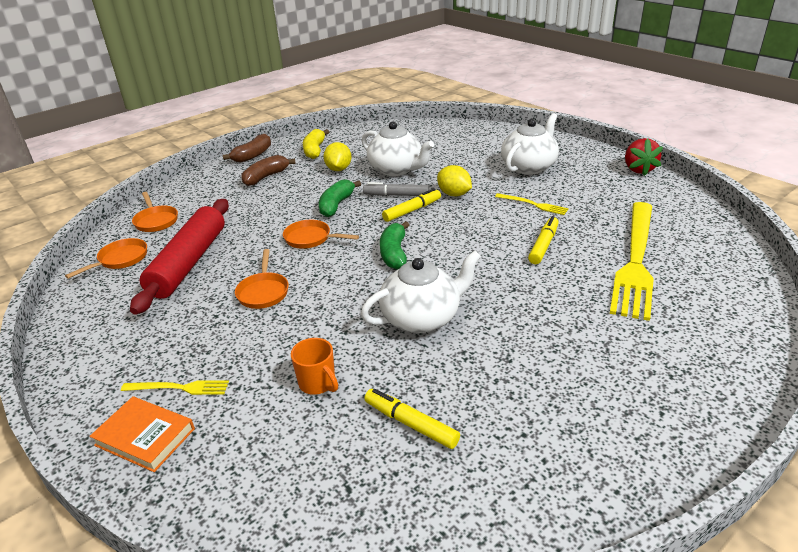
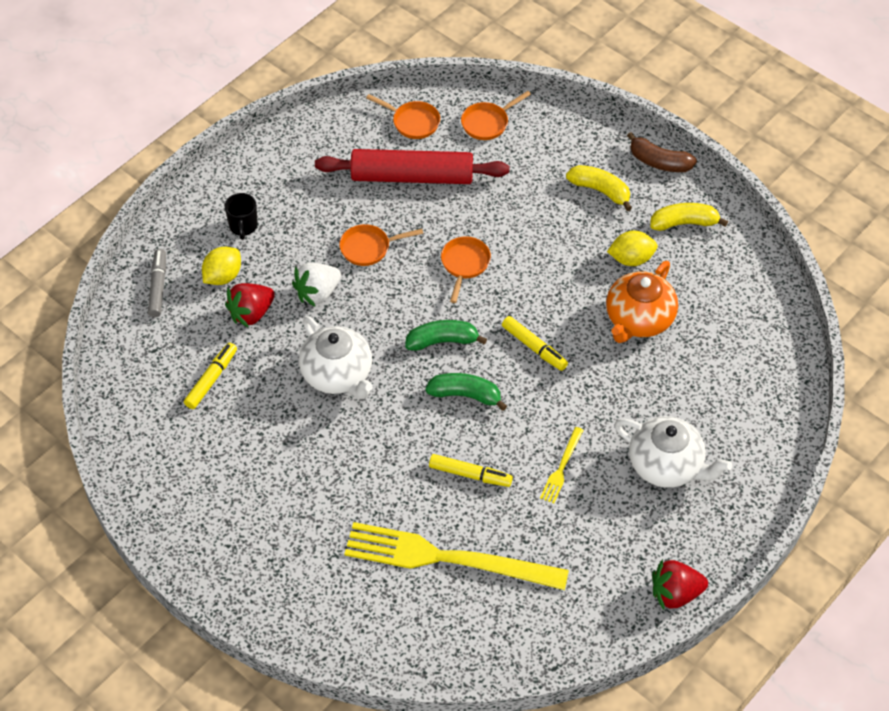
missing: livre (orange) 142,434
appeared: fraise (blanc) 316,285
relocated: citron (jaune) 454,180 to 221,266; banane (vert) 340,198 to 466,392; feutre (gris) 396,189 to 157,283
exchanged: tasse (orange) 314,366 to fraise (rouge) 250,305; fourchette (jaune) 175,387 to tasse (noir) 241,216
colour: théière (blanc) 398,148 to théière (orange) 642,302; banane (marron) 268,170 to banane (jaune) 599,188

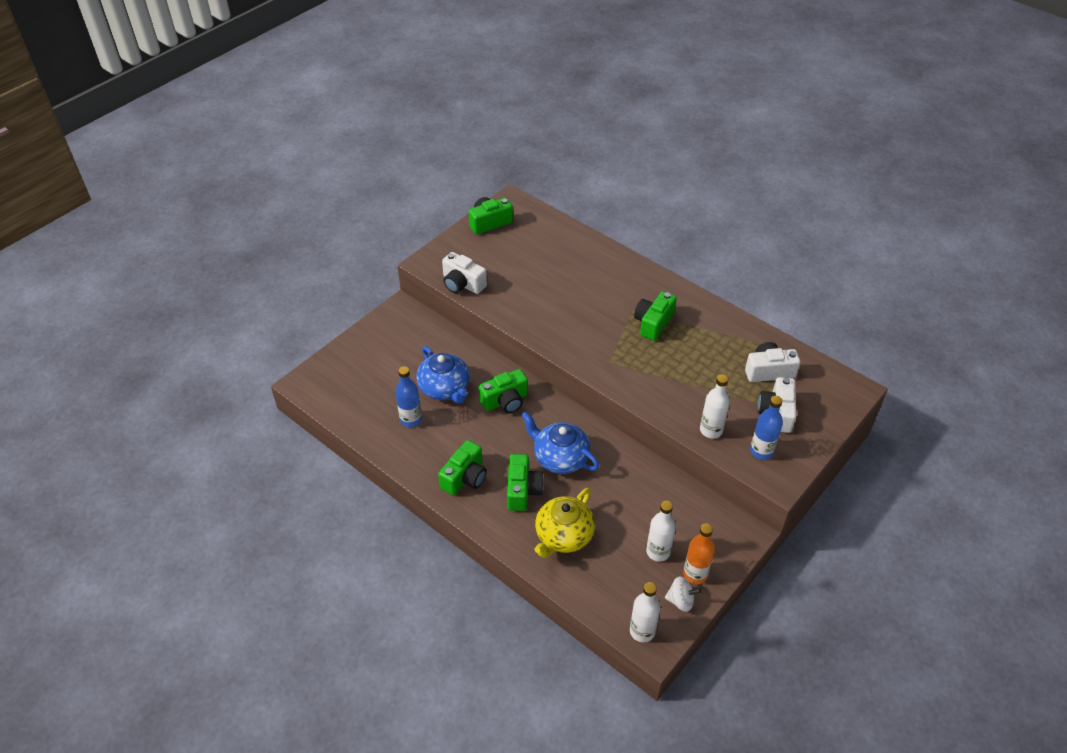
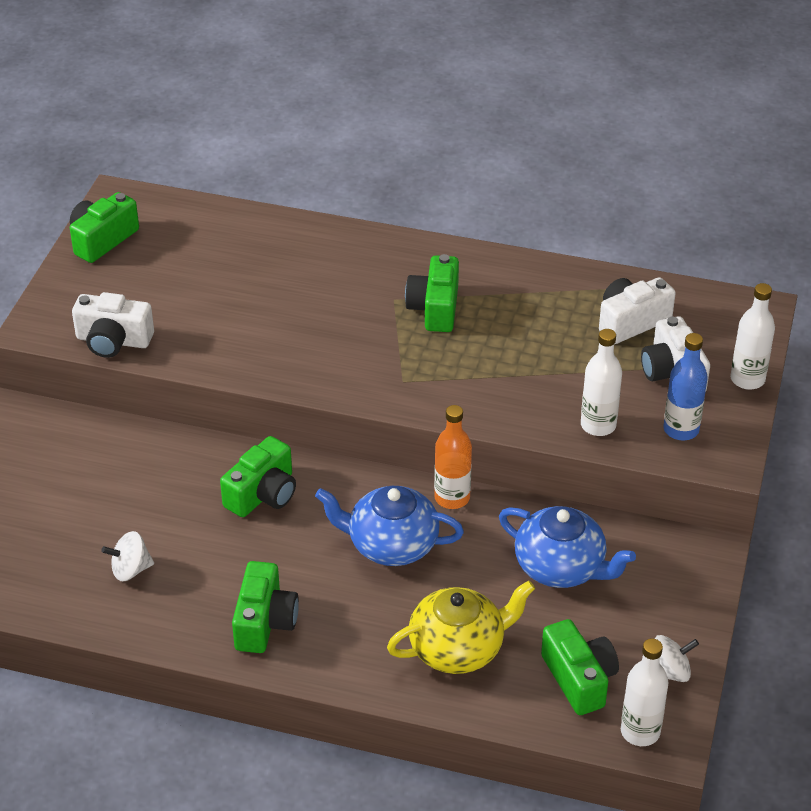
relocated: théière (bleu) 443,374 to 567,547; appareil photo (vert) 525,482 to 580,667; bouteille (blanc) 661,531 to 752,336; bouteille (orange) 699,553 to 453,457
exchanged: bouteille (bleu) 408,396 to toupie (blanc) 127,556
spun: théière (jaune) 564,523 = 461,627 120 degrees counterclockwise

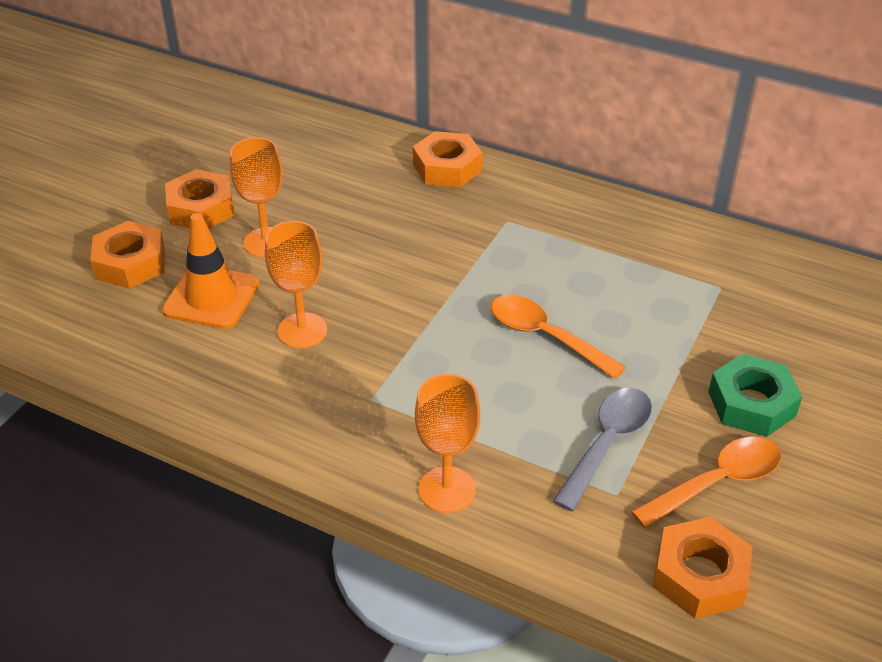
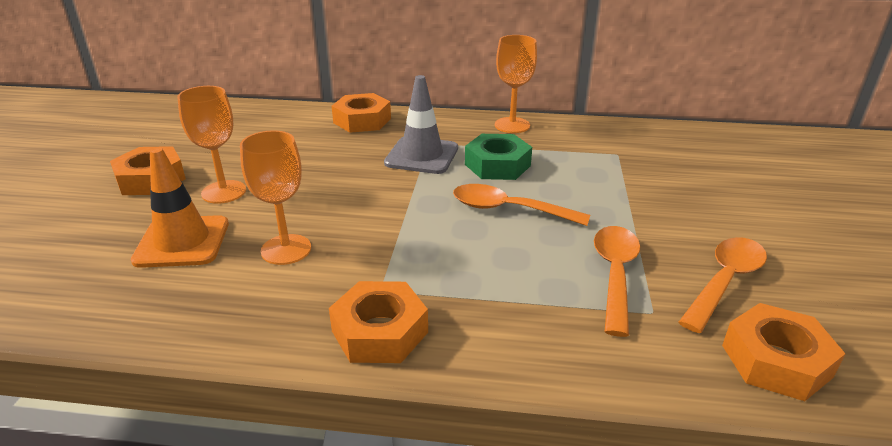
appeared: cône de chantier (gris) 421,124
relocated: écrou (orange) 127,255 to 378,322; écrou (vert) 755,395 to 498,157; verre à pied (orange) 447,443 to 516,84
colour: cuillère (gris) 602,449 to cuillère (orange) 617,281

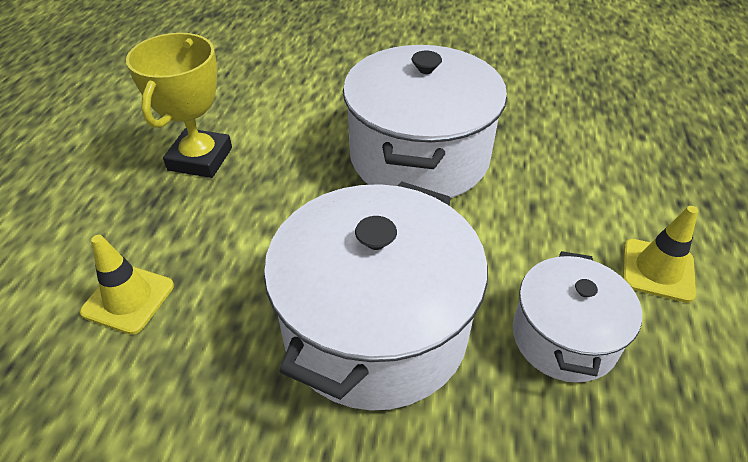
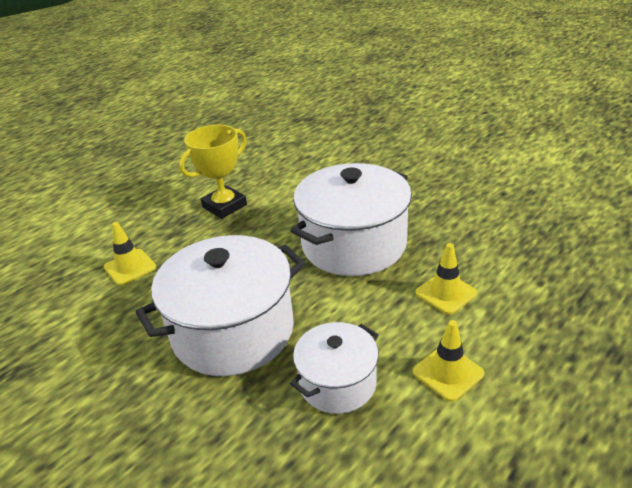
appeared: cône de chantier (jaune) 446,279

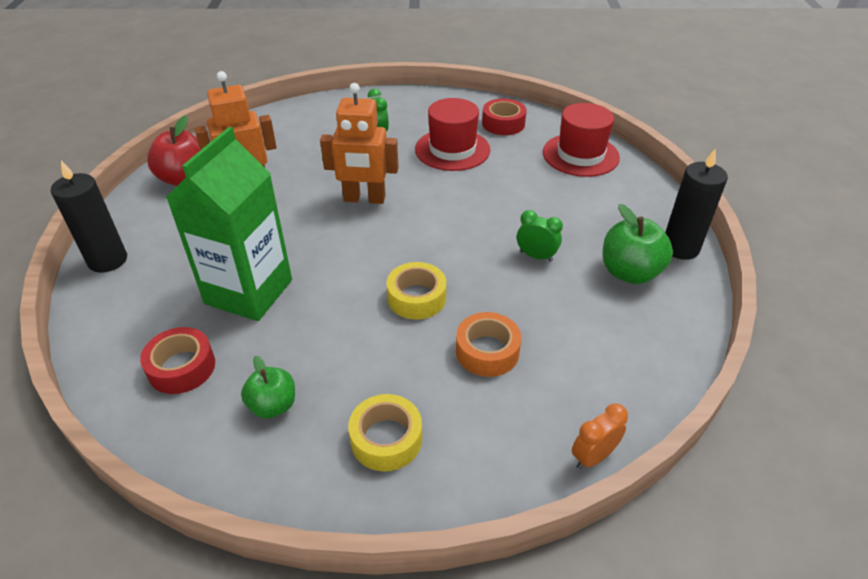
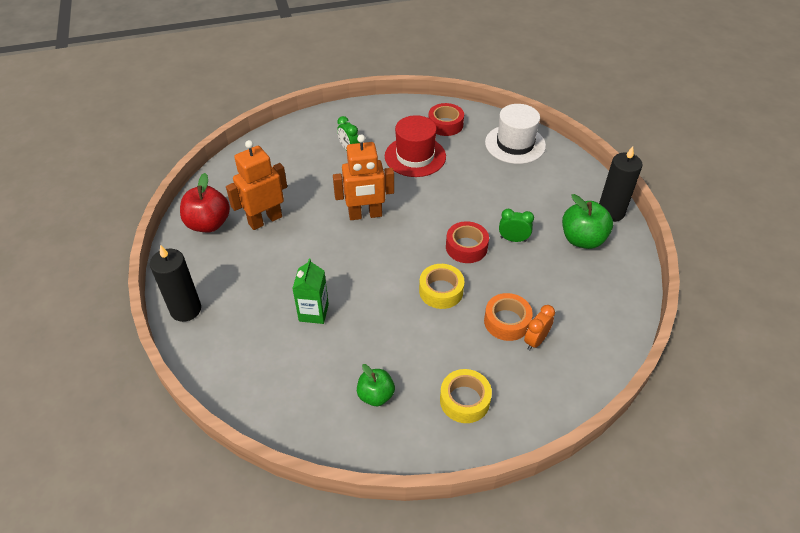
relocated: ruban adhésif (rouge) 177,360 to 467,242; réveil (orange) 600,436 to 539,327
colour: chapeau (rouge) 581,140 to chapeau (blanc) 515,134
size: brique de lait (vert) 229,224 = 310,291 x0.52

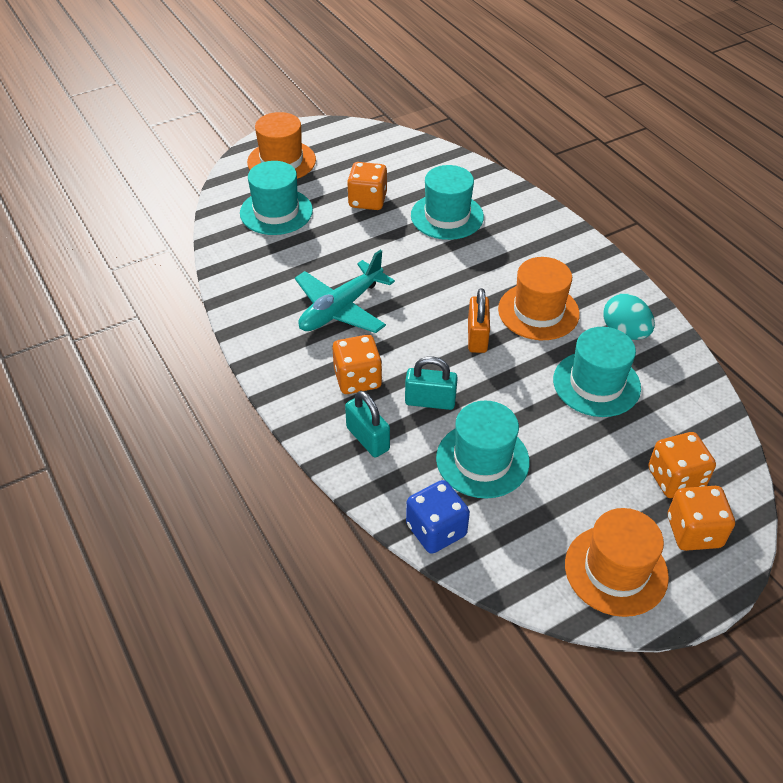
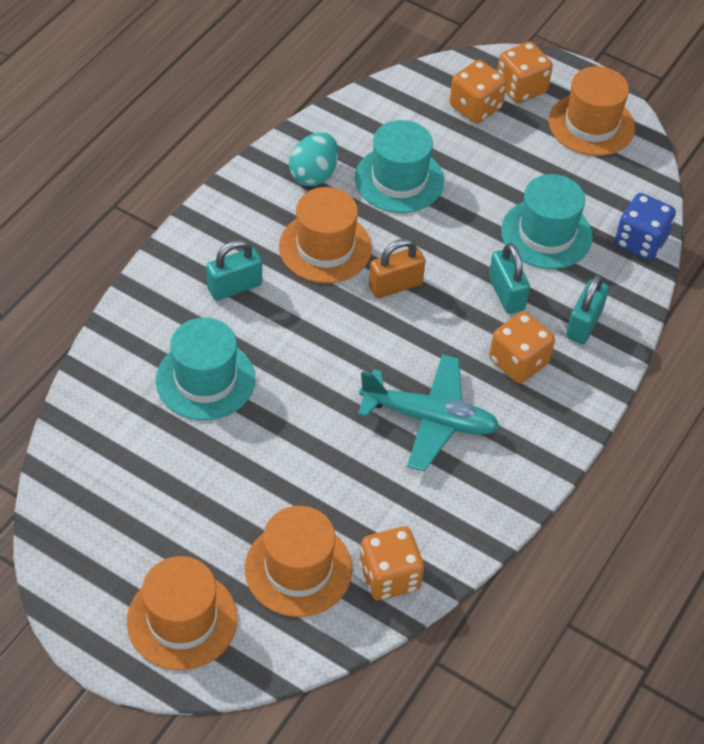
appeared: cadenas (turquoise) 234,270
relocated: dé (orange) 367,186 to 392,564
colour: chapeau (turquoise) 276,198 to chapeau (orange) 298,561

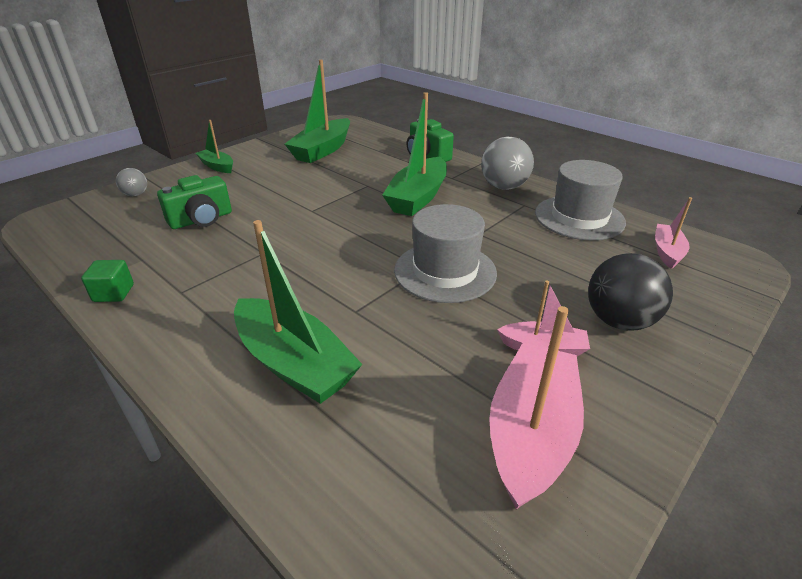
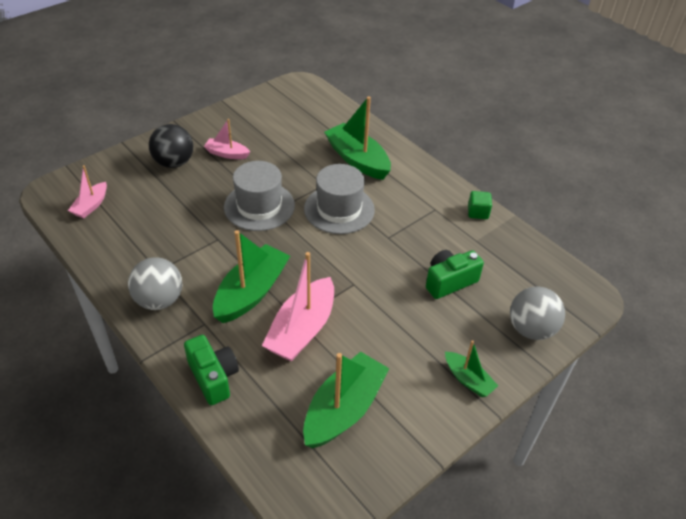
relocated: chapeau (gris) 580,200 to 339,199; bateau (rose) 536,407 to 298,307
size: balle (gris) 131,182 = 537,313 x1.88

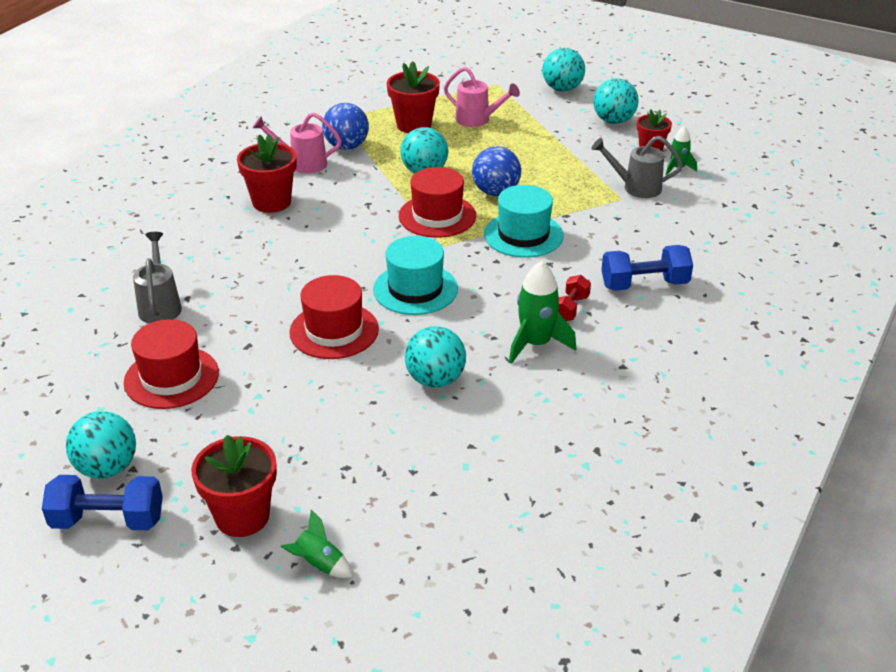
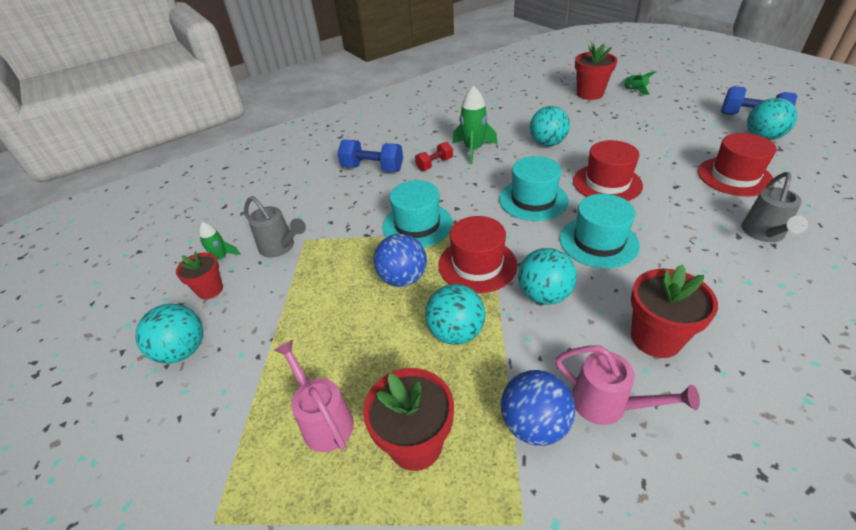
appeared: chapeau (turquoise) 600,231
relocated: balle (turquoise) 563,70 to 547,276; pot de fleurs (rouge) 234,486 to 596,71

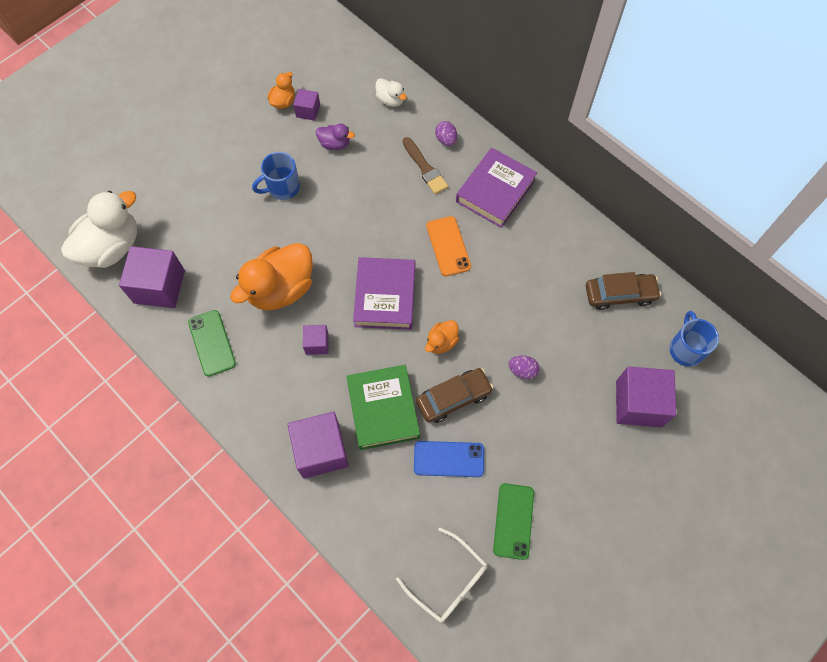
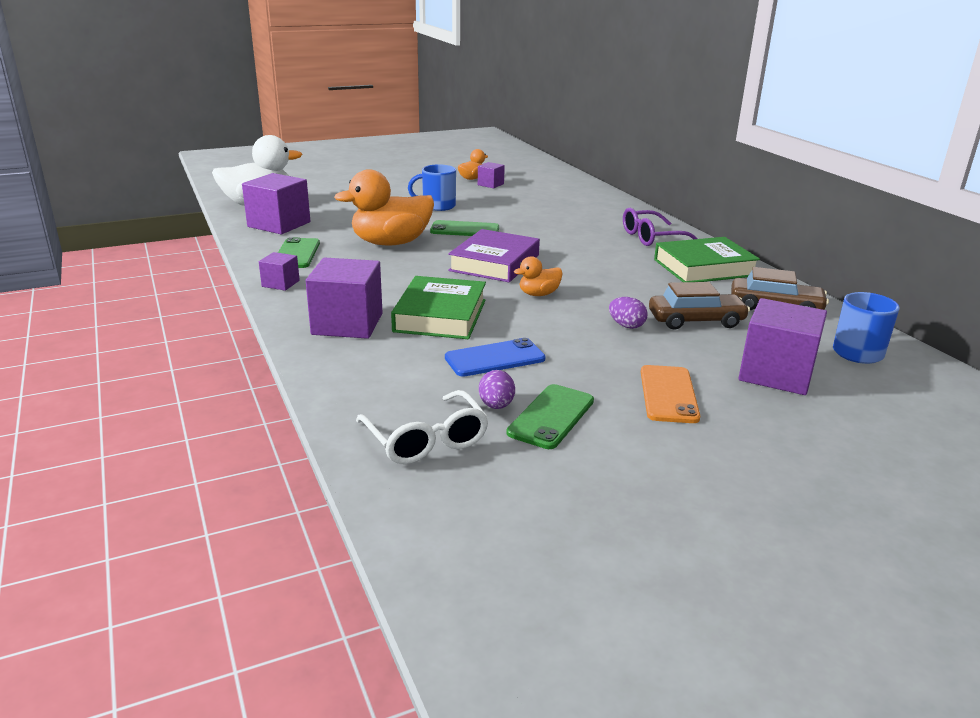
missing: canard (blanc) 391,92; canard (violet) 335,137; pinceau (marron) 425,165
appeared: téléphone (vert) 464,228; livre (vert) 707,259
relocated: œuf (violet) 446,133 to 497,389; téléphone (orange) 448,246 to 670,394; cube (violet) 316,340 to 279,271; voiture (marron) 454,395 to 699,306
exchanged: livre (violet) 496,188 to lunettes (violet) 660,227
spun: téléphone (bleu) 449,459 = 495,357 45 degrees counterclockwise

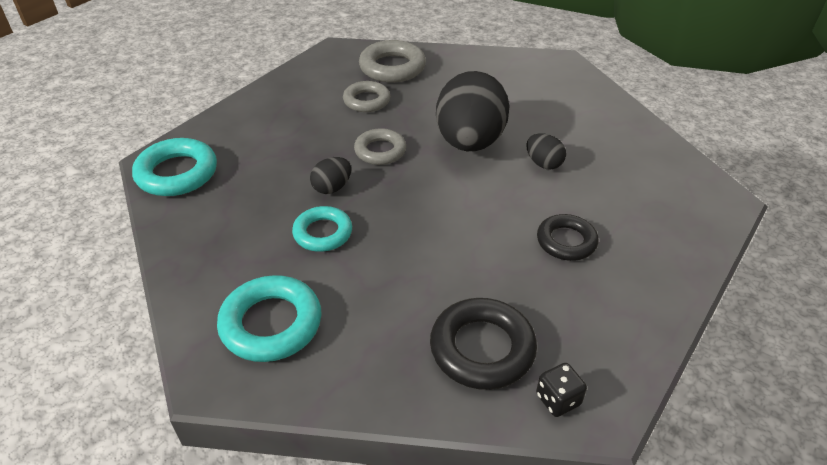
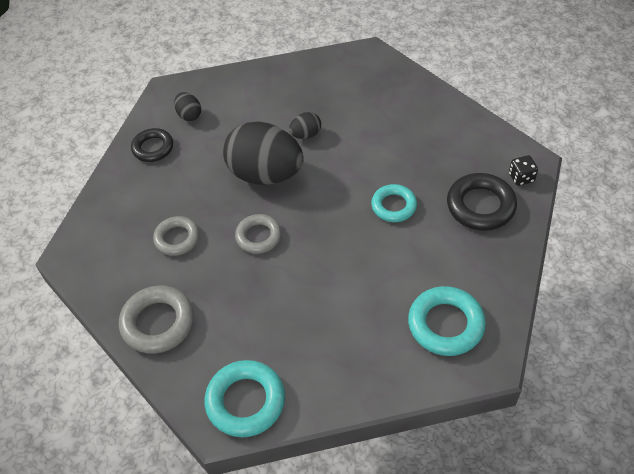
relocated: anneau (gris) 392,61 to 156,320; œuf (noir) 330,175 to 187,106; anneau (turquoise) 322,229 to 394,203; anneau (noir) 567,237 to 152,145

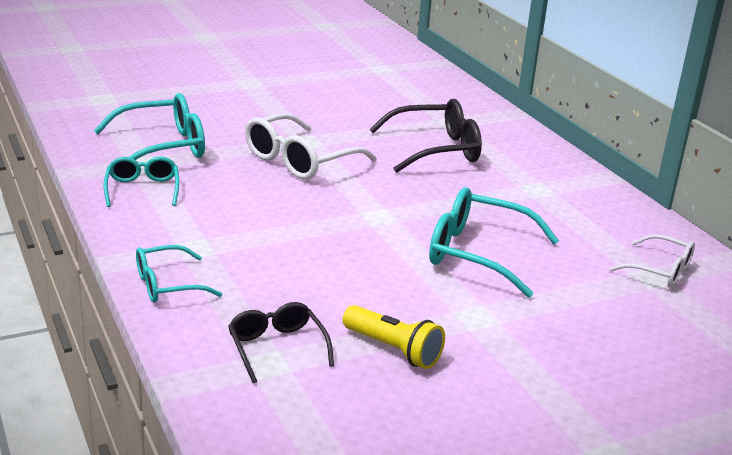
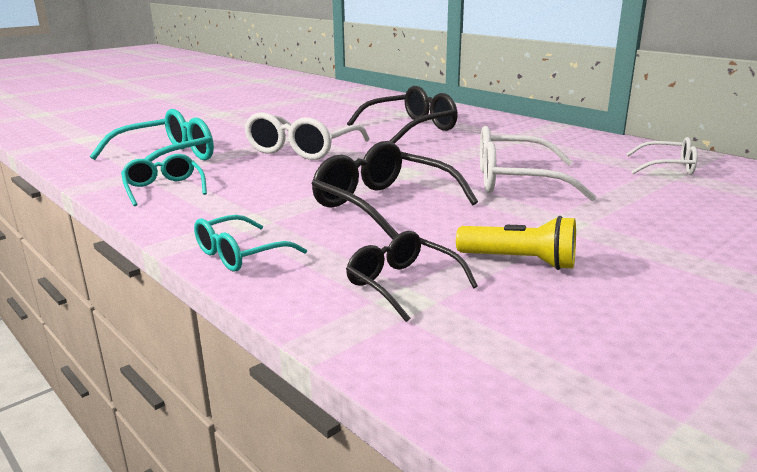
appeared: lunettes (noir) 394,190
colour: lunettes (turquoise) 494,242 to lunettes (blanc) 538,163

